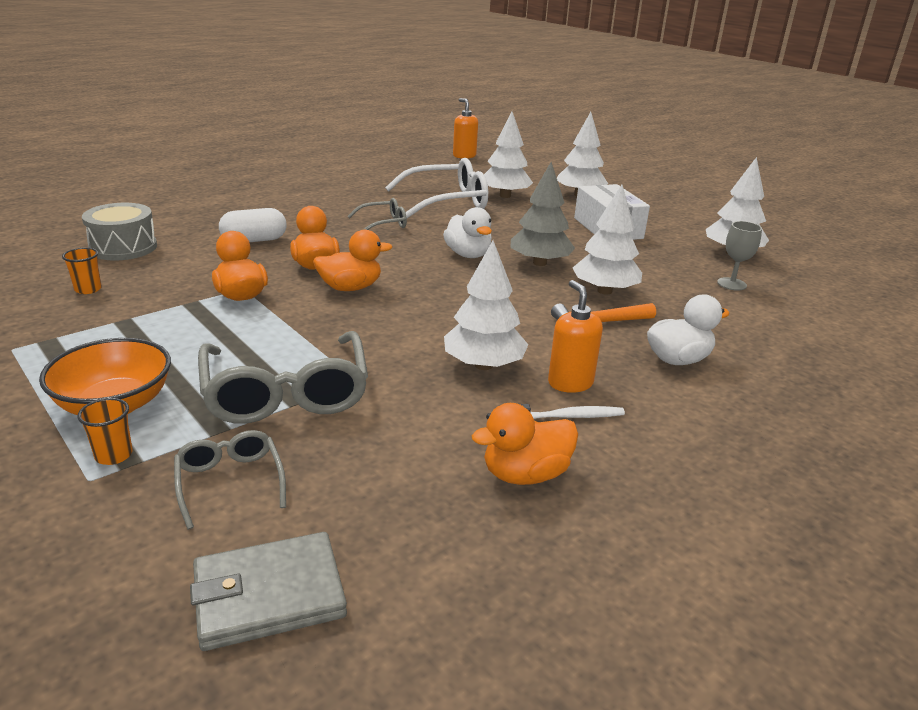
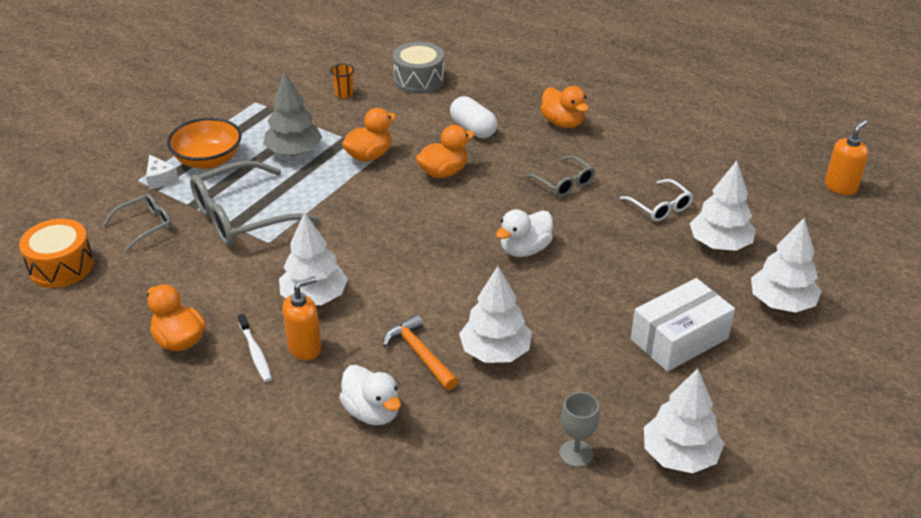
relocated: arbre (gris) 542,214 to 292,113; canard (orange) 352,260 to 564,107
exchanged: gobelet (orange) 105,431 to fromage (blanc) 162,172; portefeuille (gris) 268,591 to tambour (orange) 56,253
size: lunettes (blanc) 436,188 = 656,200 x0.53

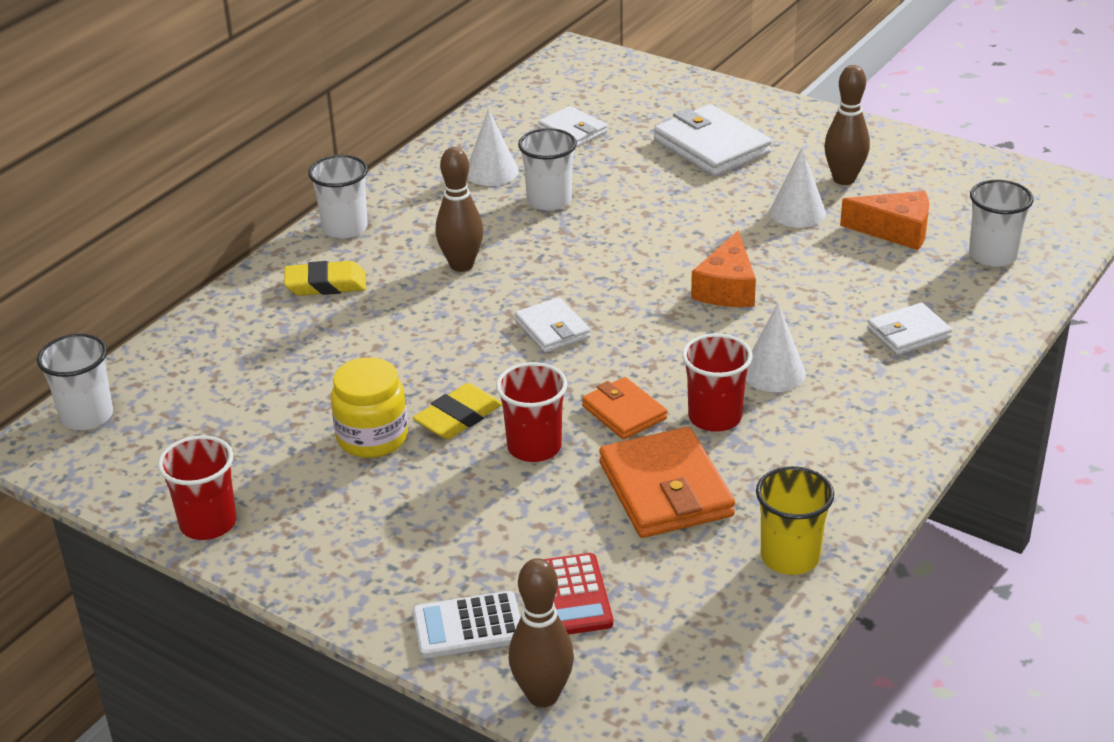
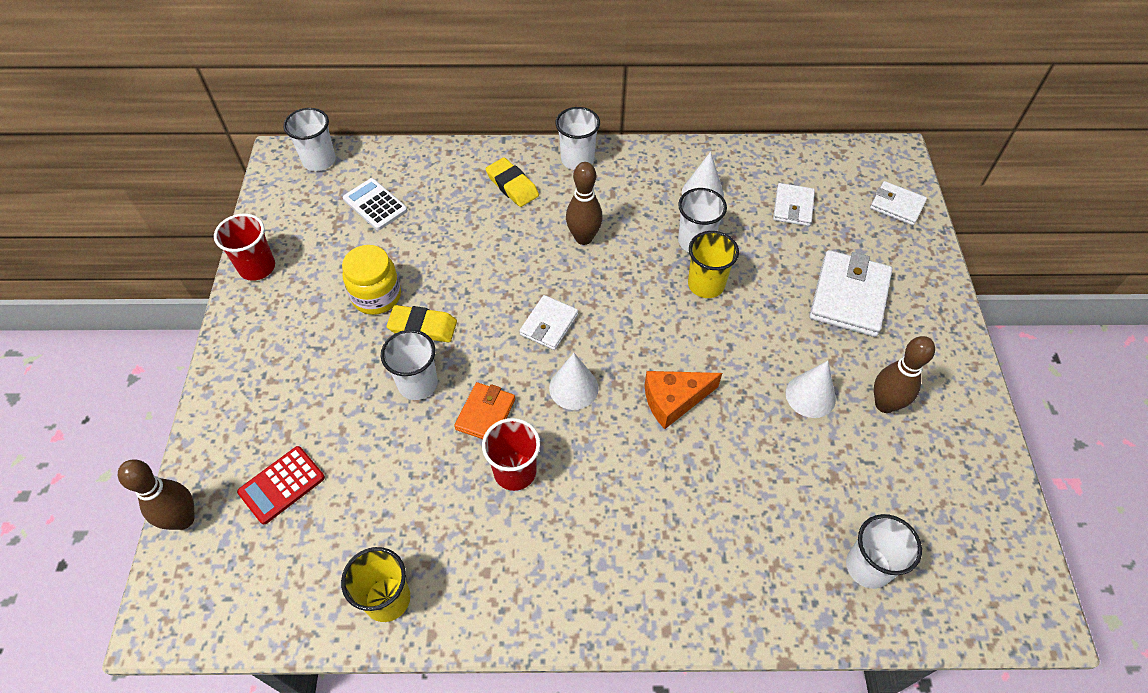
missing: fromage (orange) 884,220; portefeuille (orange) 667,482
appeared: gobelet (jaune) 713,264
relocated: cône (blanc) 776,347 to 574,381; portefeuille (blanc) 909,329 to 898,203; calculatrice (blanc) 466,624 to 375,204
colour: gobelet (rouge) 531,412 to gobelet (blanc) 409,365

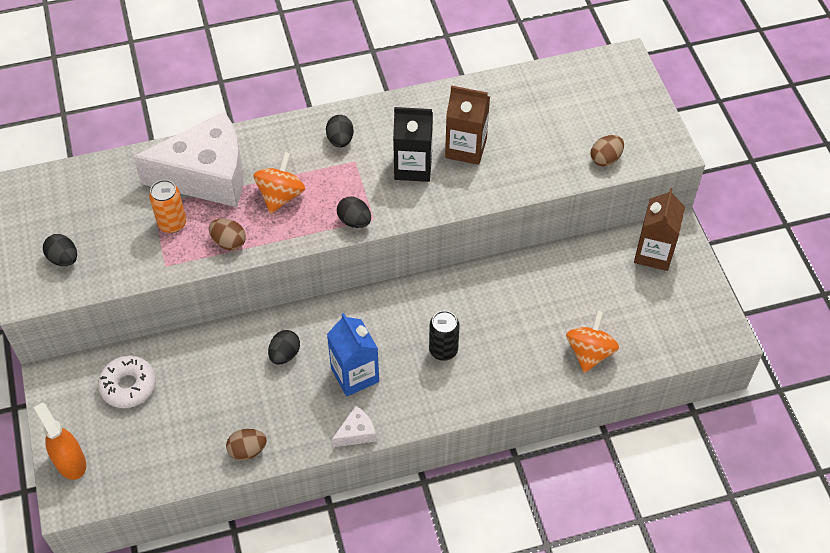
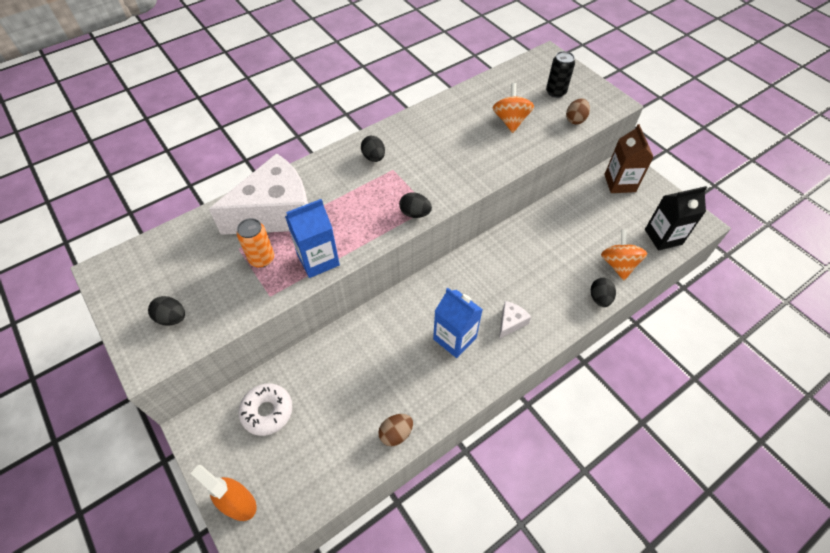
missing: brique de lait (marron) 467,125
relocated: brique de lait (noir) 413,144 to 676,218; toupie (orange) 279,183 to 513,108; canette (noir) 444,336 to 560,74; œuf (noir) 284,347 to 603,292; fromage (blanc) 354,426 to 515,320
exchanged: œuf (marron) 227,234 to brique de lait (bleu) 312,238

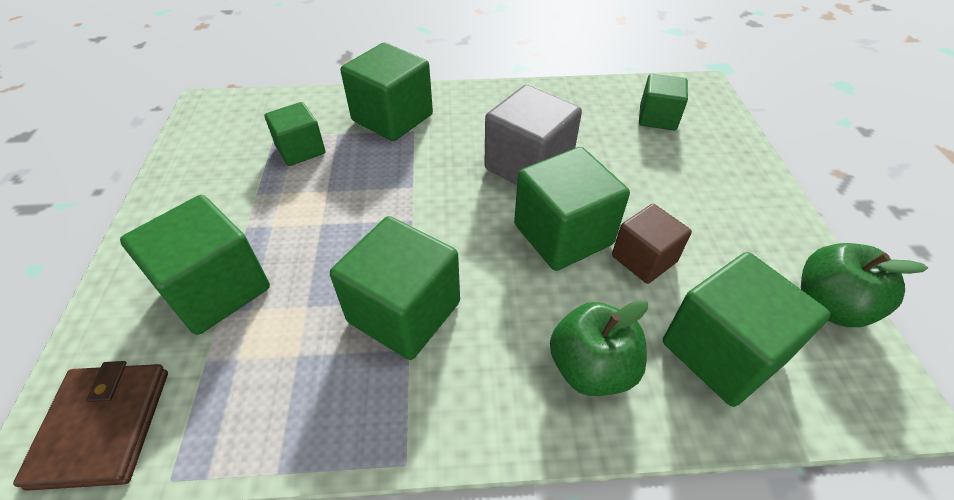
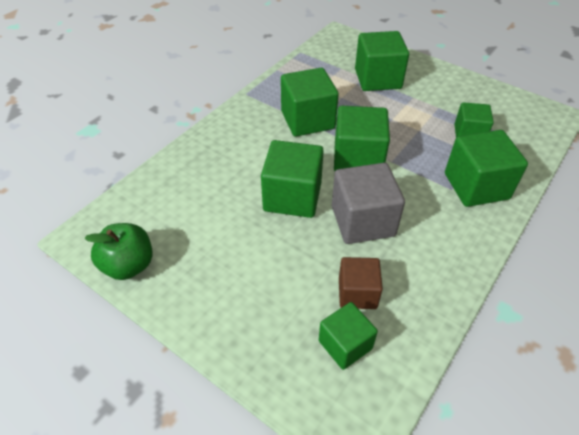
missing: pomme (vert) 599,348; portefeuille (marron) 90,426
relocated: cube (marron) 652,244 to 361,283; cube (vert) 747,329 to 362,138

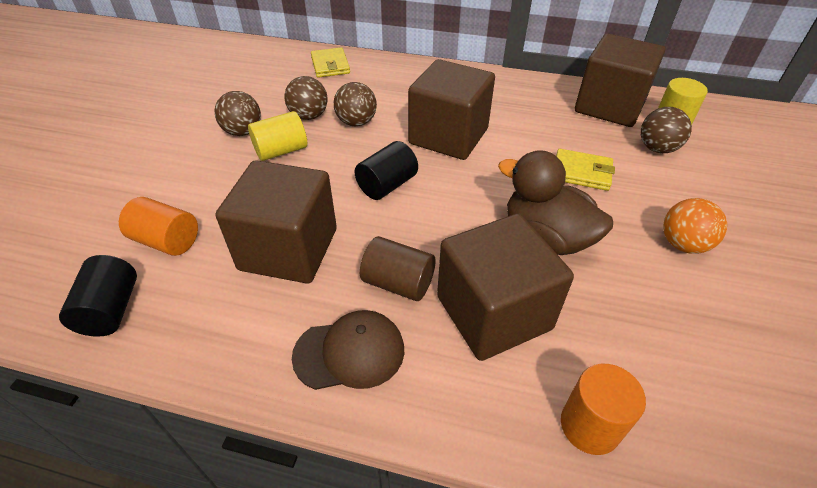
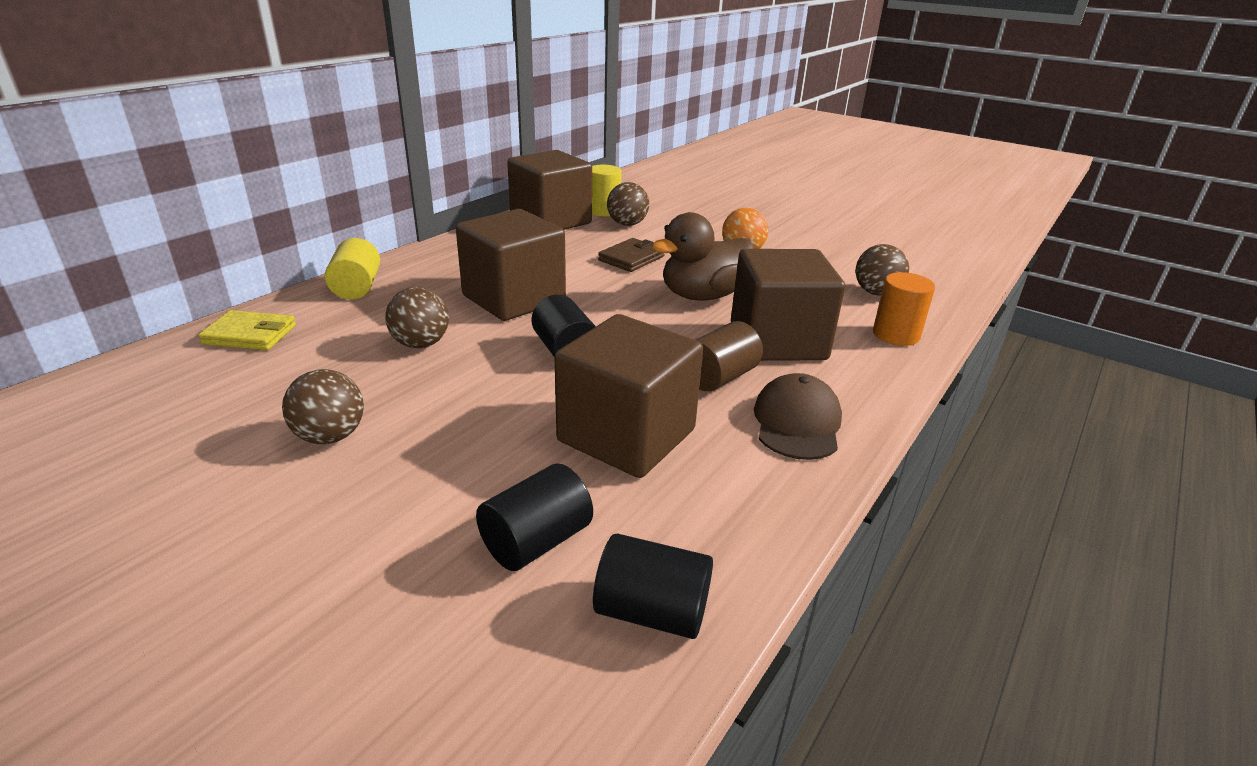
relocated: balle (marron) 306,98 to 882,270; cylindre (jaune) 277,136 to 352,268
colour: portefeuille (jaune) 585,170 to portefeuille (marron) 631,255; cylindre (orange) 158,226 to cylindre (noir) 534,517

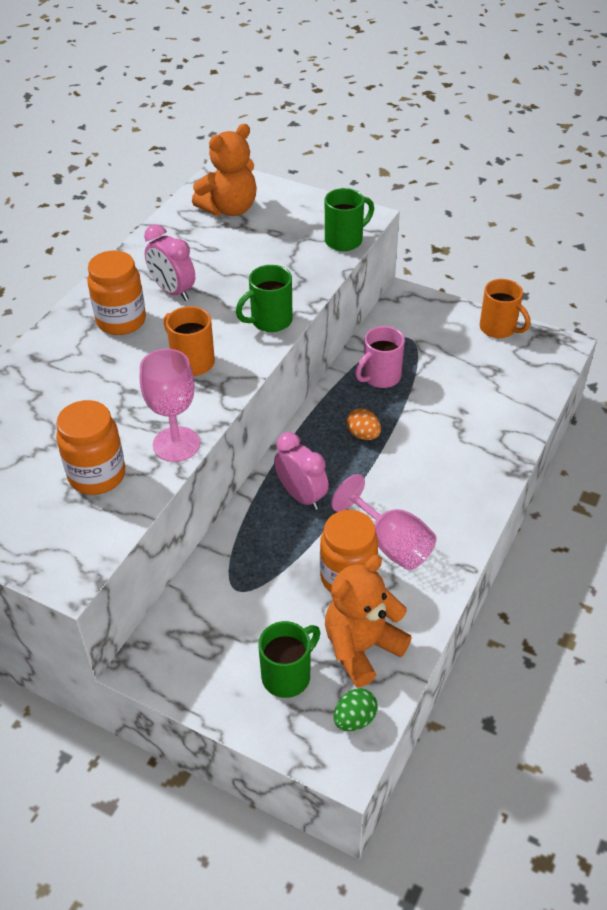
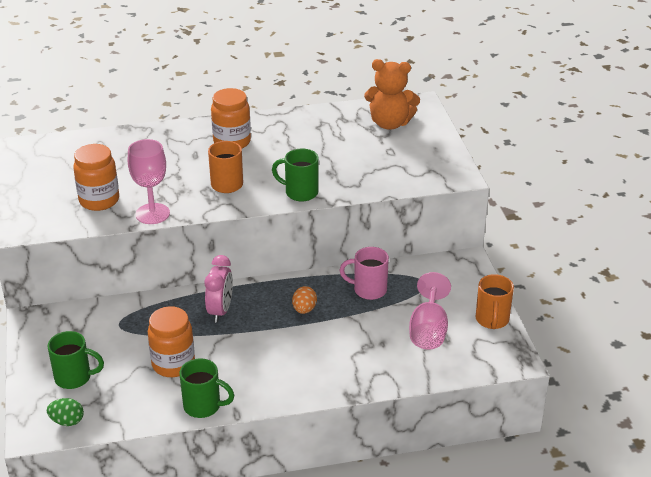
missing: réveil (rose) 169,262; ours en peluche (orange) 368,621
relocated: tasse (vert) 349,219 to 206,388; verre à pied (rose) 384,522 to 430,311

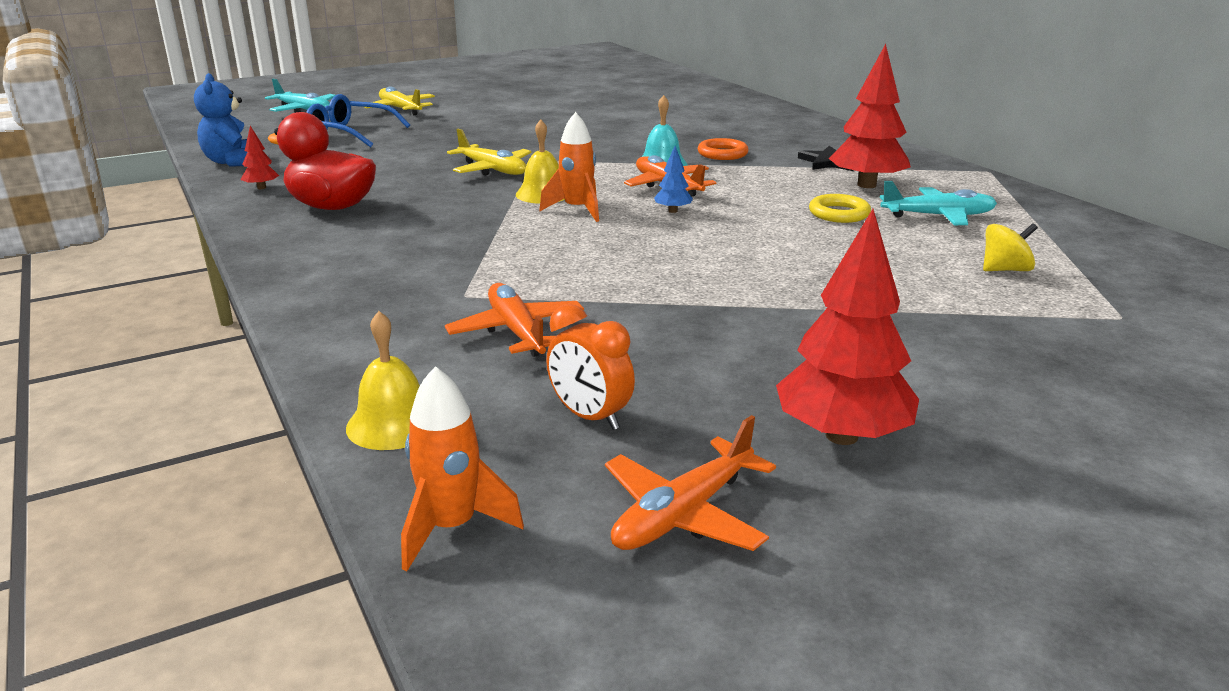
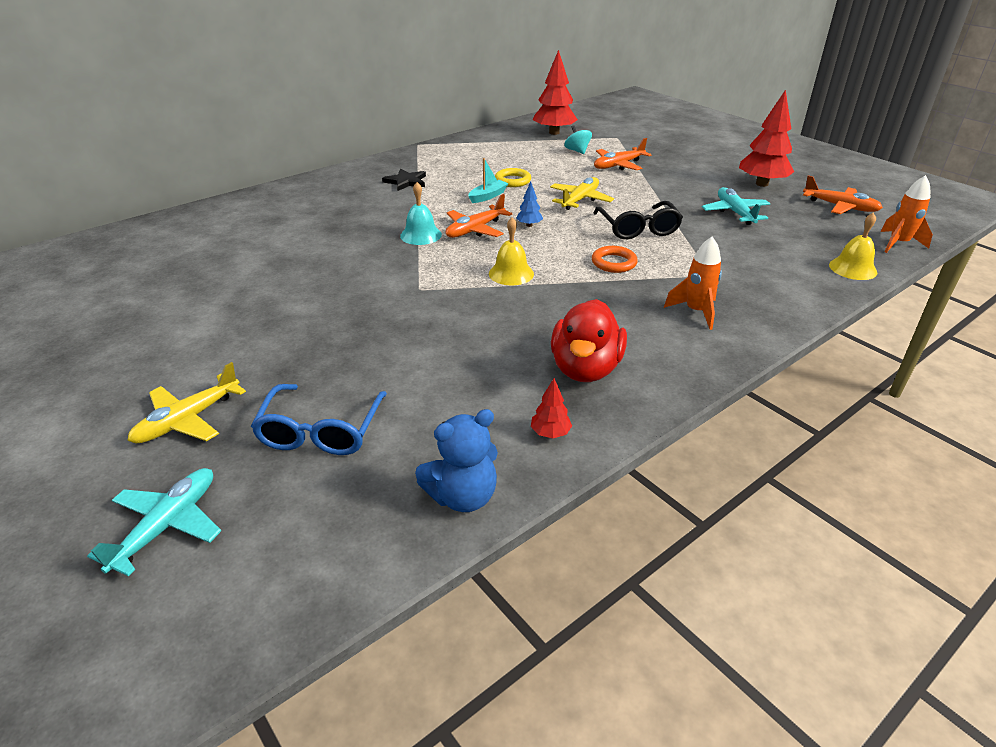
missing: réveil (orange) 590,367
appeared: bateau (turquoise) 488,180; lunettes (noir) 638,220
relocated: arbre (rouge) 870,116 to 555,92; fusée (orange) 569,167 to 693,283; avion (jaune) 489,152 to 582,193; anneau (orange) 723,149 to 615,259; avion (turquoise) 938,203 to 736,206; avion (orange) 514,320 to 623,154
colour: toupie (jaune) 1010,247 to toupie (turquoise) 578,139

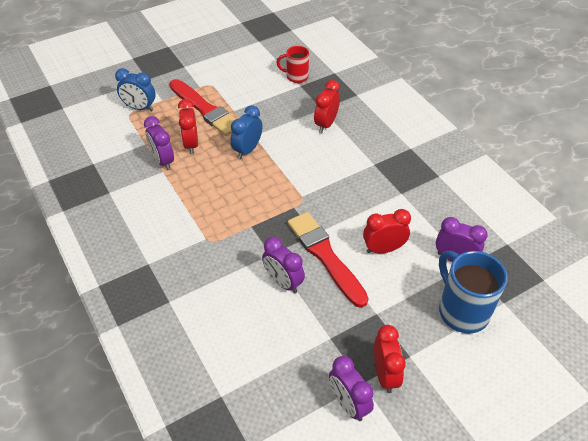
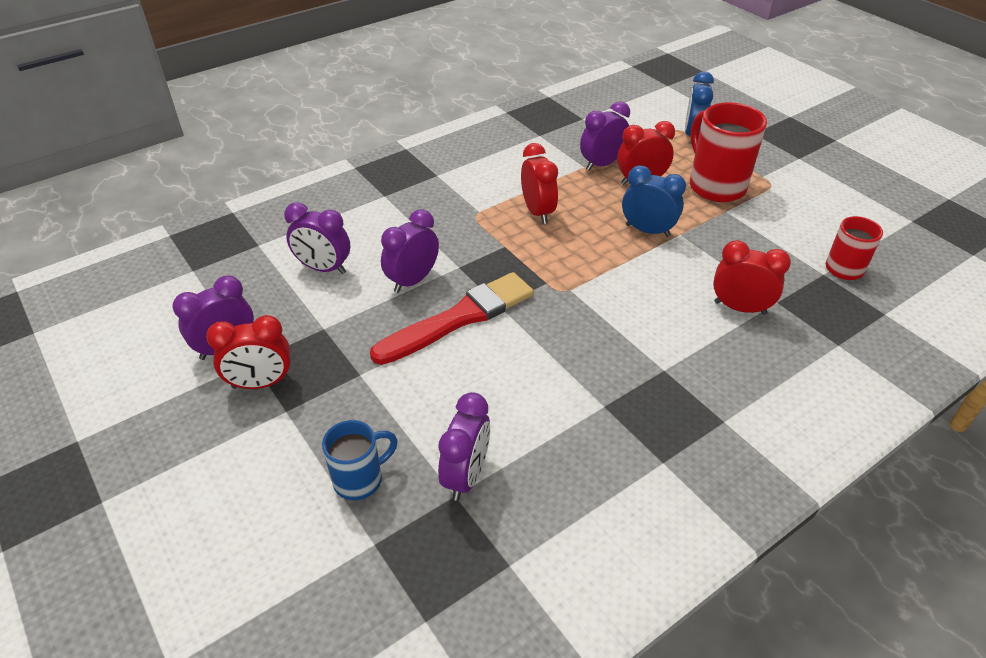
appeared: réveil (violet) 317,238
relocated: réveil (rouge) 387,231 to 539,183
exchanged: pinceau (rouge) 203,107 to tasse (rouge) 728,152
size: tasse (bleu) 473,292 = 360,460 x0.59

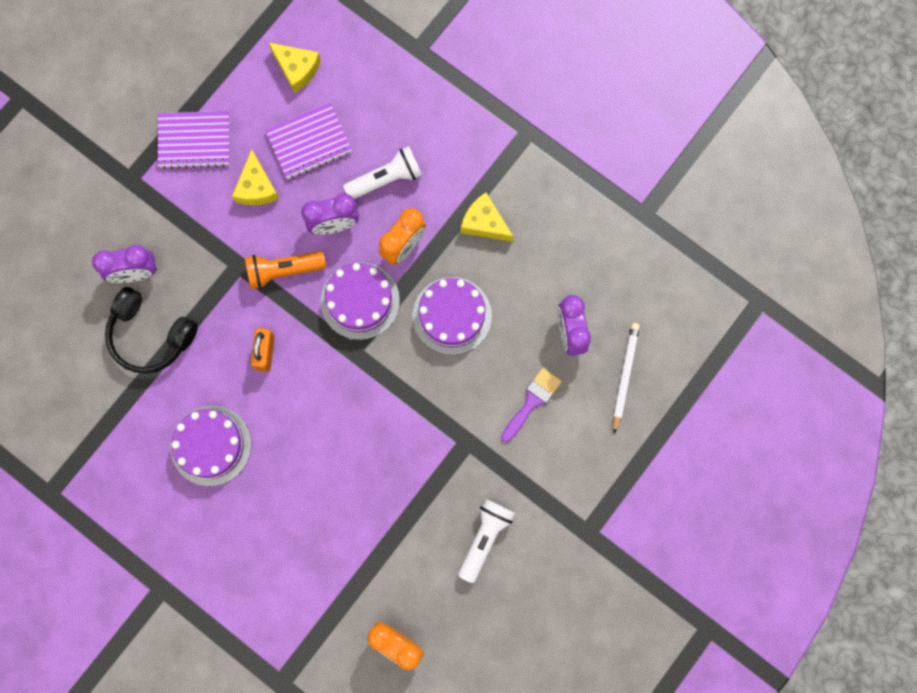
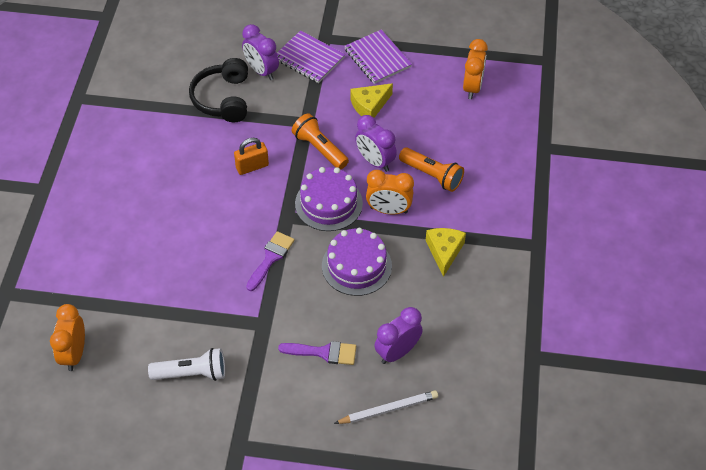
missing: gâteau (violet) 210,445
appeared: pinceau (violet) 270,261
relocated: carnet (violet) 308,140 to 311,56
exchanged: fromage (jaune) 294,67 to réveil (orange) 475,69
colour: lampe de poche (blanc) 382,172 to lampe de poche (orange) 431,169

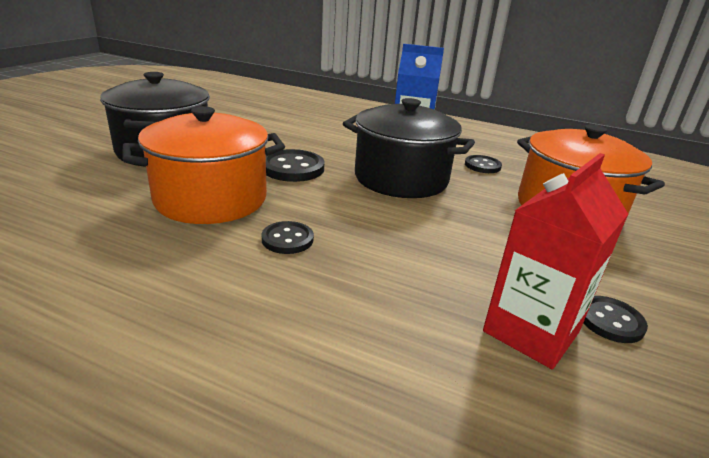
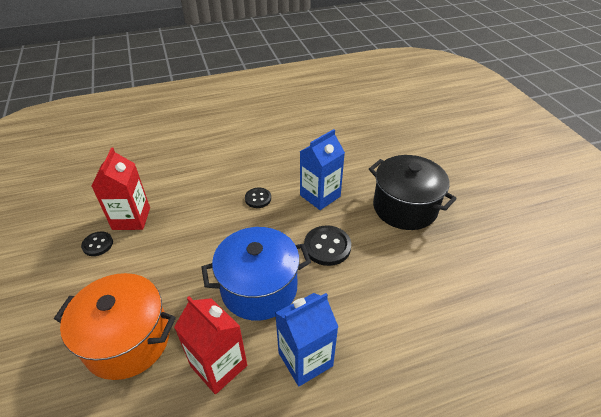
exchanged: marmite (orange) 204,165 to brique de lait (bleu) 322,169; bouton (noir) 483,164 to brique de lait (rouge) 210,345
colour: marmite (noir) 409,148 to marmite (bleu) 256,274

